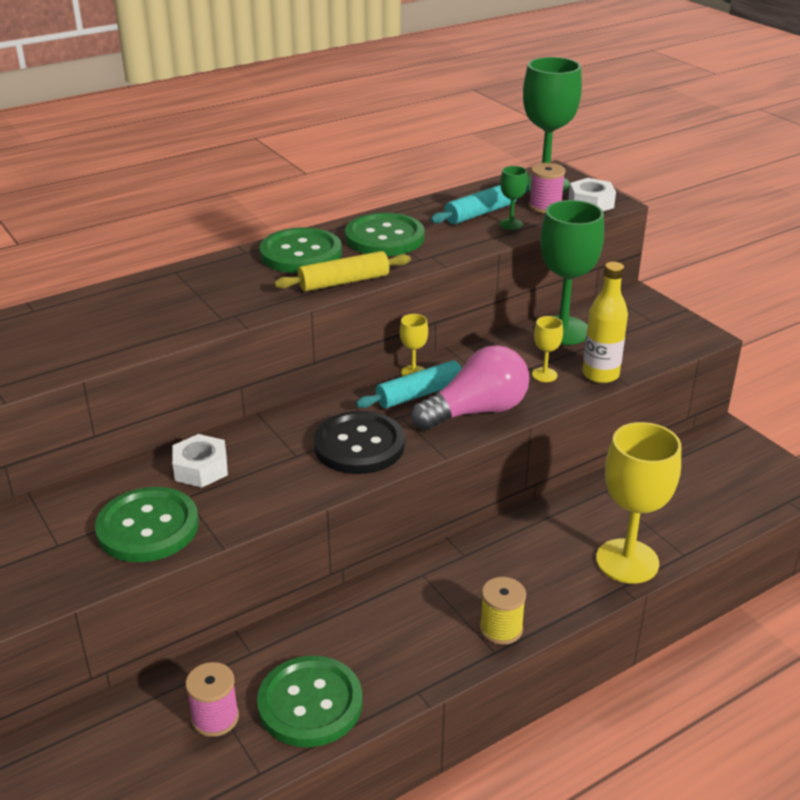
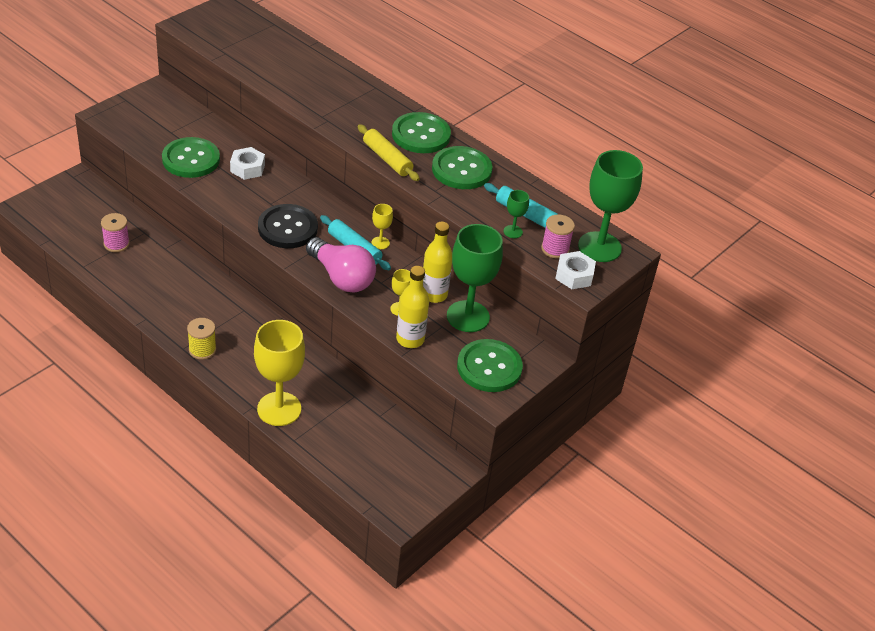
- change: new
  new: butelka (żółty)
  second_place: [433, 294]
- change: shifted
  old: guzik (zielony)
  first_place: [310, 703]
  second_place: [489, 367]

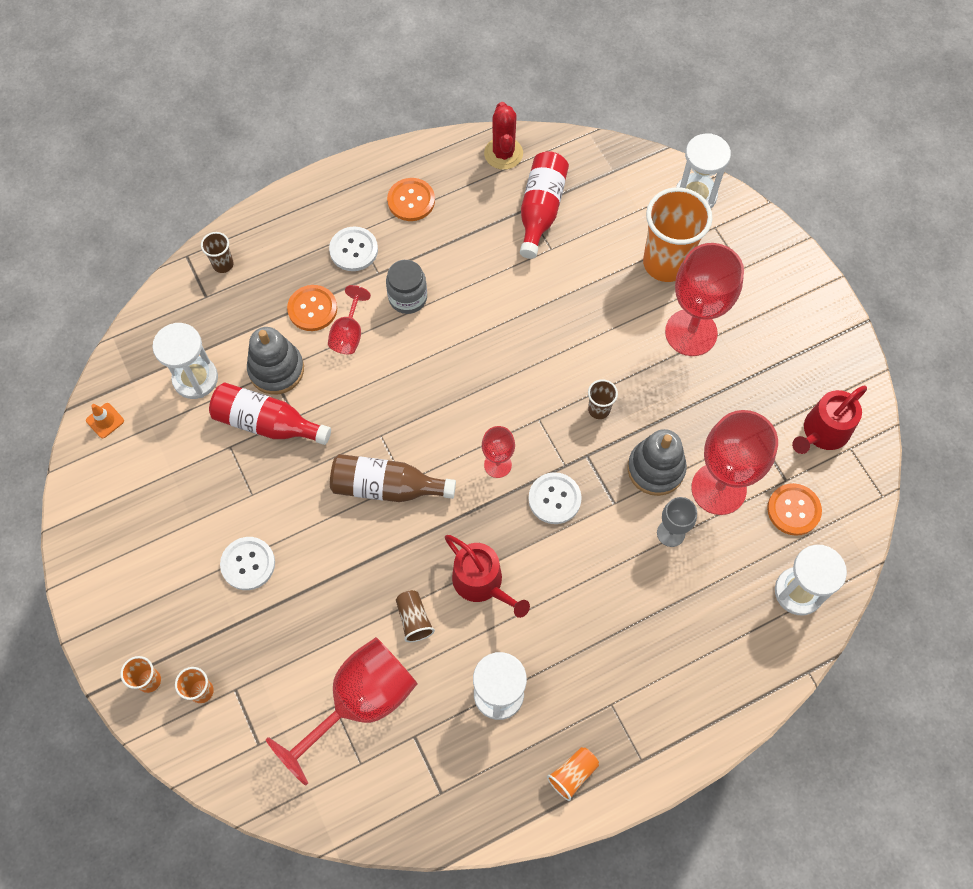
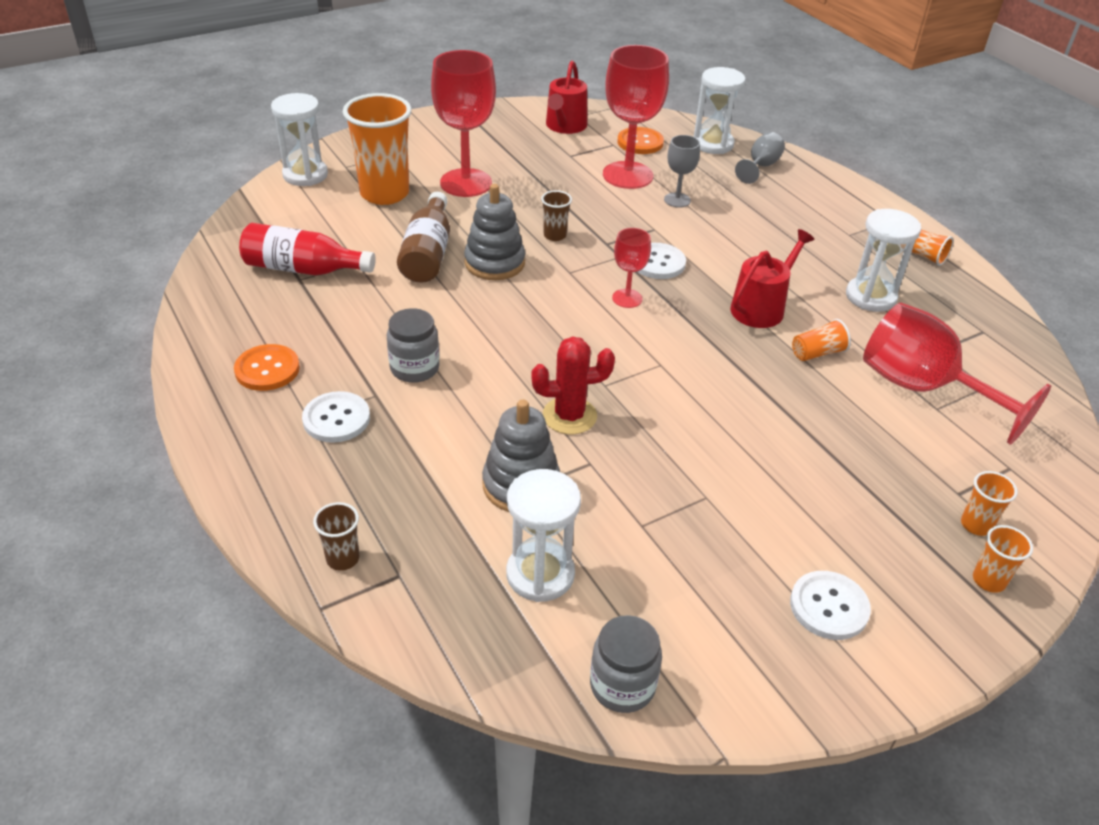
- change: gone
  old: butelka (czerwony)
  first_place: [267, 423]
- change: gone
  old: guzik (pomarańczowy)
  first_place: [312, 309]
- change: gone
  old: kielich (czerwony)
  first_place: [349, 334]
- change: new
  new: kielich (szary)
  second_place: [760, 166]
- change: shifted
  old: guzik (biały)
  first_place: [248, 564]
  second_place: [829, 607]
- change: shifted
  old: butelka (brązowy)
  first_place: [386, 487]
  second_place: [428, 253]
- change: shifted
  old: kaktus (czerwony)
  first_place: [503, 153]
  second_place: [569, 416]
- change: shifted
  old: zabawka nakładanka (szary)
  first_place: [655, 469]
  second_place: [494, 263]
- change: swapped
  old: pachołek (pomarańczowy)
  new: słoik (szary)
  first_place: [105, 420]
  second_place: [622, 685]
- change: repainted
  old: szklanka (brązowy)
  new: szklanka (pomarańczowy)
  first_place: [414, 619]
  second_place: [817, 353]
- change: rotated
  old: konewka (czerwony)
  first_place: [822, 432]
  second_place: [565, 126]
  degrees: 60

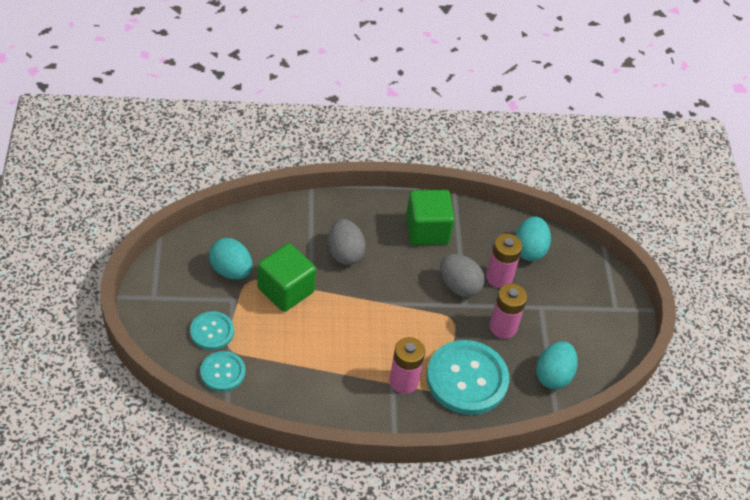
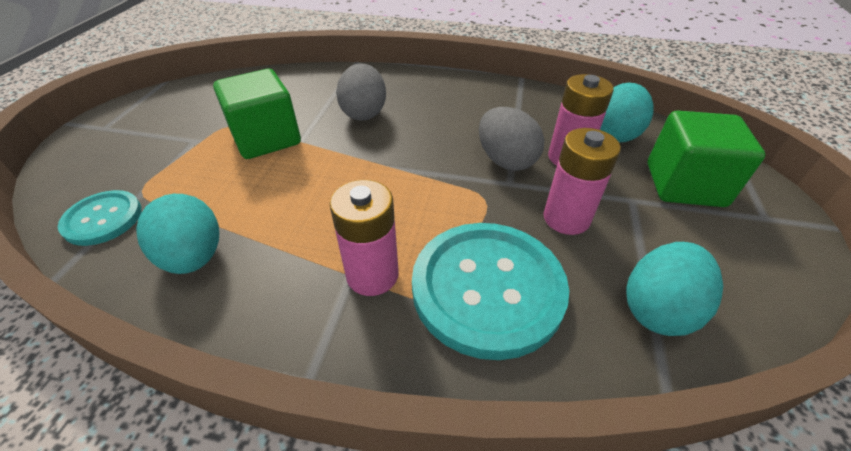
- change: gone
  old: guzik (turkusowy)
  first_place: [212, 331]
- change: shifted
  old: jajko (turkusowy)
  first_place: [231, 270]
  second_place: [194, 257]
- change: shifted
  old: sześcian (zielony)
  first_place: [427, 230]
  second_place: [684, 185]

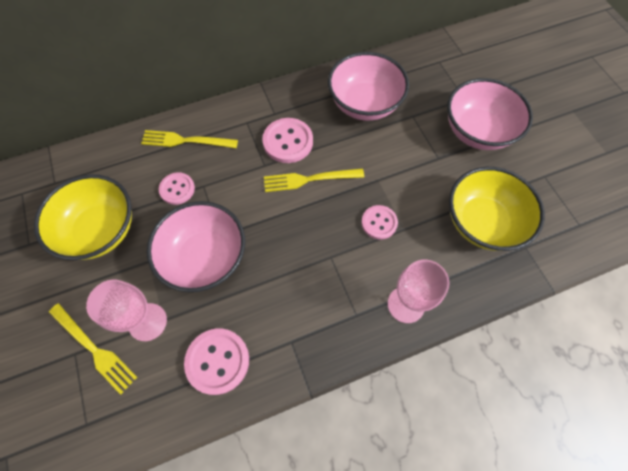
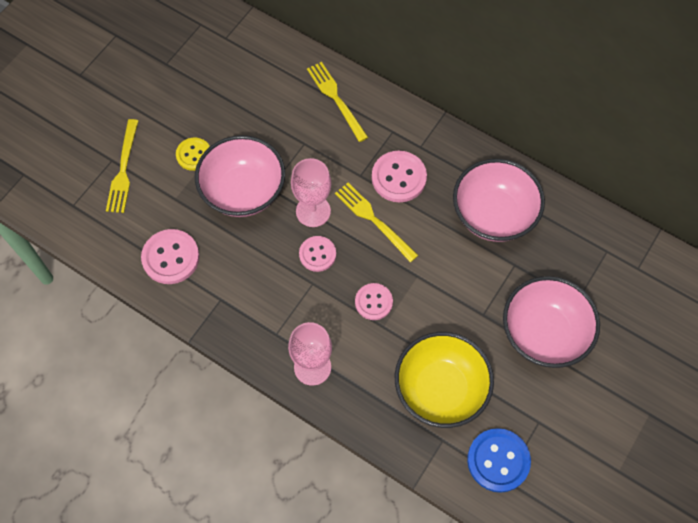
- change: gone
  old: miska (żółty)
  first_place: [101, 230]
- change: new
  new: guzik (żółty)
  second_place: [194, 155]
- change: new
  new: guzik (niebieski)
  second_place: [498, 460]
- change: shifted
  old: kielich (różowy)
  first_place: [147, 322]
  second_place: [313, 211]
- change: shifted
  old: guzik (różowy)
  first_place: [177, 189]
  second_place: [317, 254]

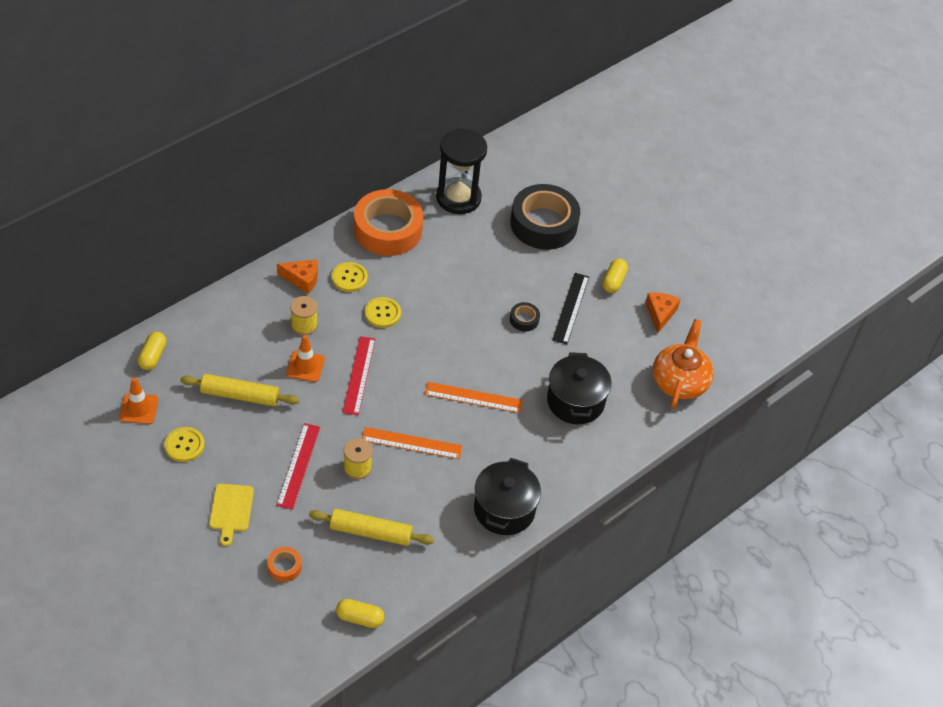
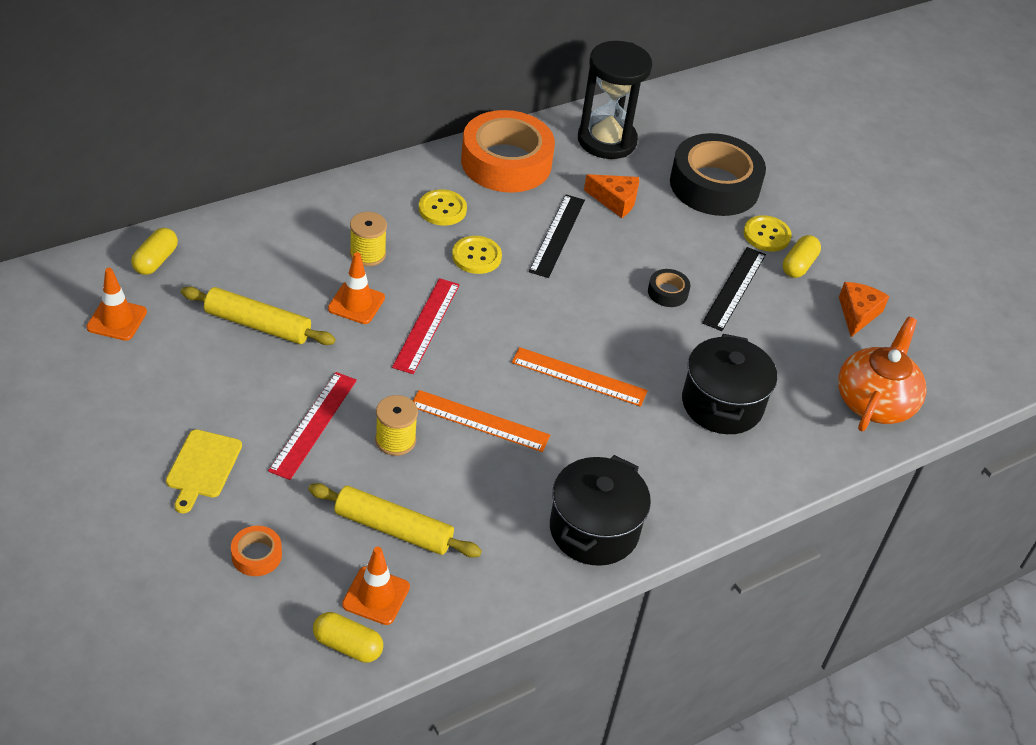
- change: new
  new: pachołek (pomarańczowy)
  second_place: [376, 596]
- change: new
  new: linijka (czarny)
  second_place: [557, 235]
- change: shifted
  old: guzik (żółty)
  first_place: [184, 445]
  second_place: [766, 235]
- change: shifted
  old: ser (pomarańczowy)
  first_place: [302, 279]
  second_place: [615, 201]

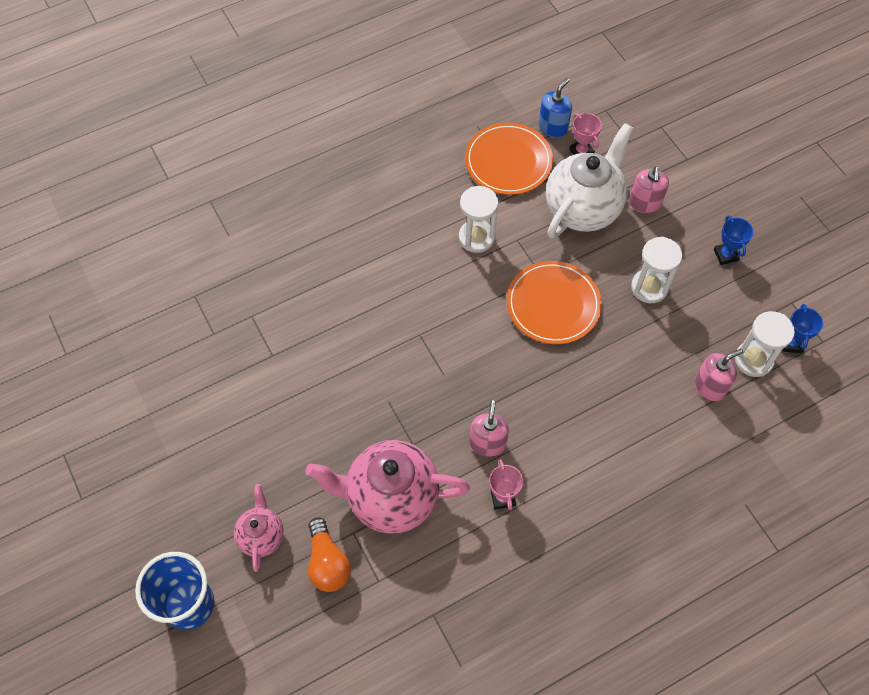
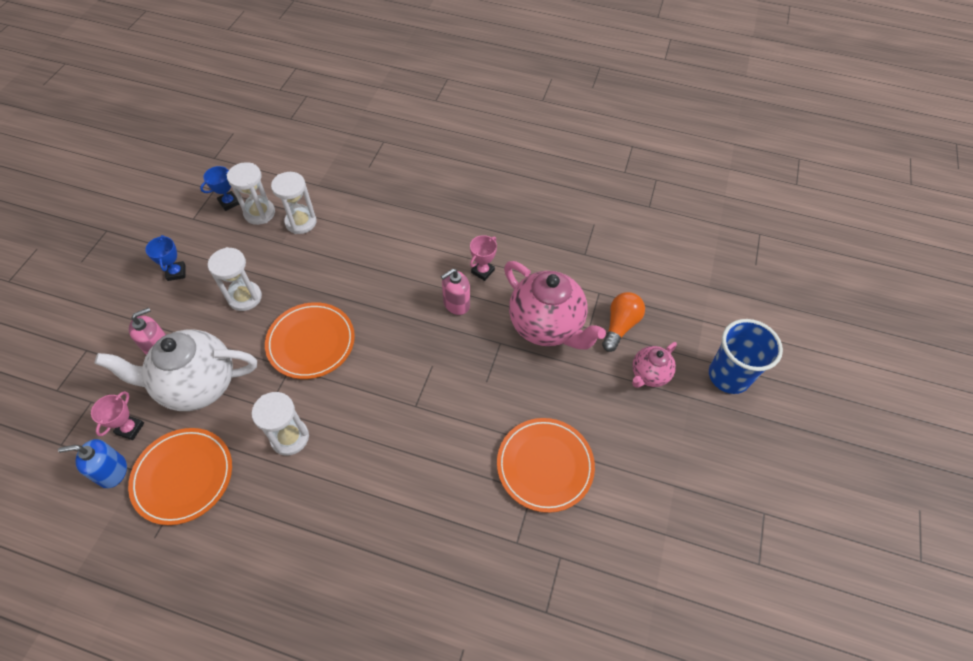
- change: new
  new: talerz (pomarańczowy)
  second_place: [545, 465]
- change: swapped
  old: dozownik mydła (różowy)
  new: klepsydra (biały)
  first_place: [710, 386]
  second_place: [301, 222]
- change: rotated
  old: puchar (niebieski)
  first_place: [725, 255]
  second_place: [176, 273]
  degrees: -45

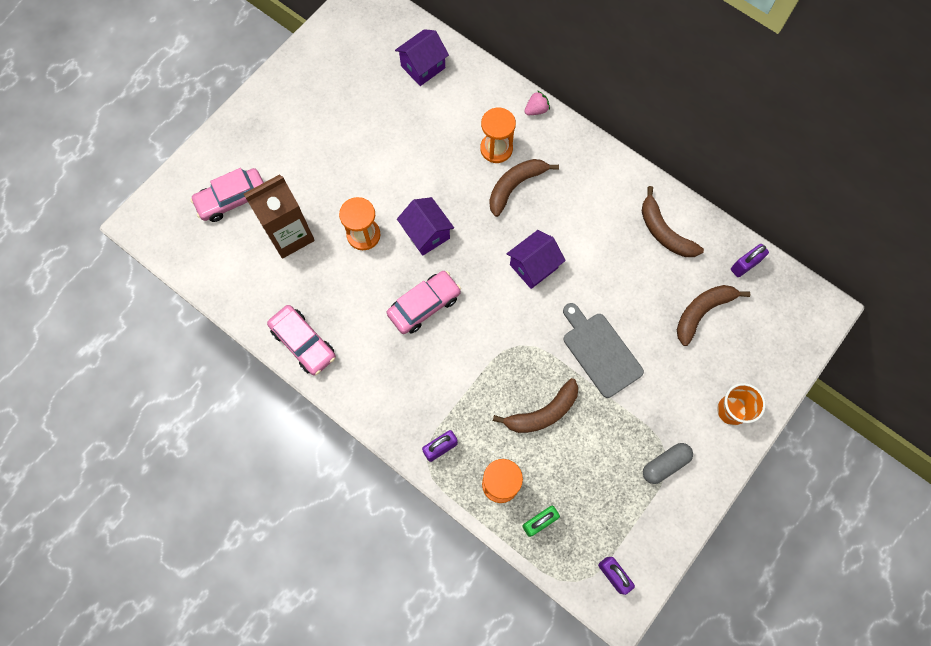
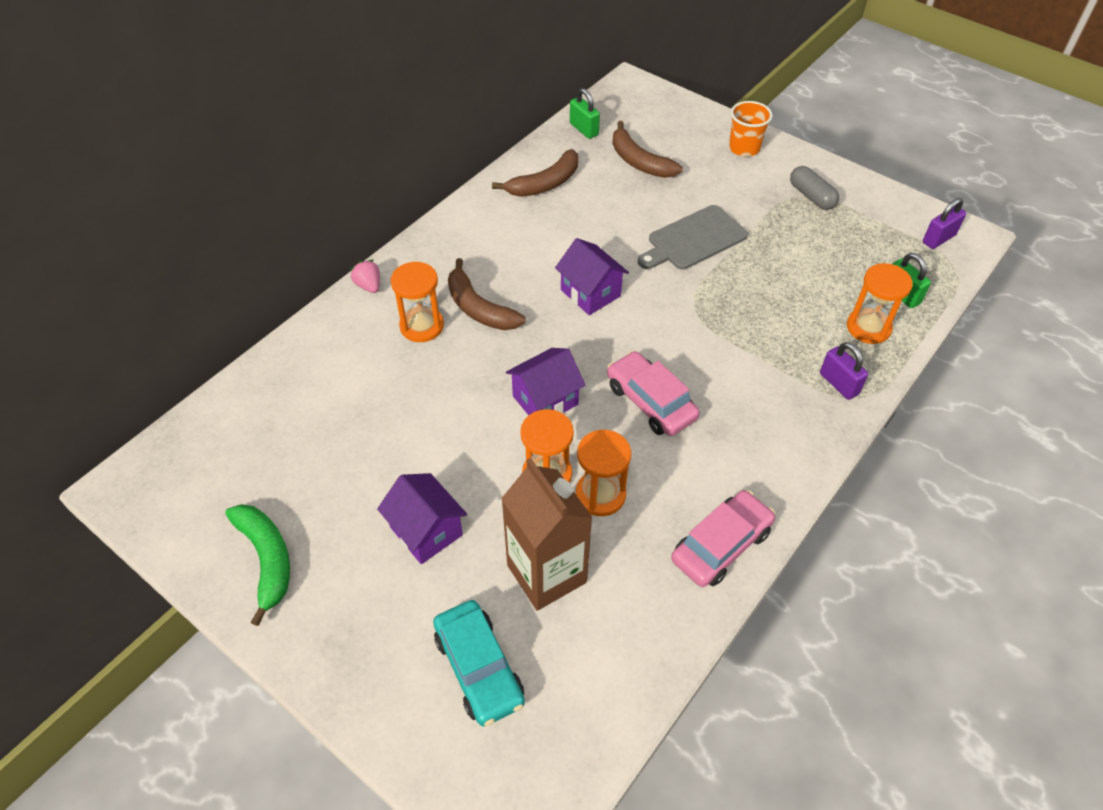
- change: gone
  old: banan (brązowy)
  first_place: [542, 413]
- change: new
  new: banan (zielony)
  second_place: [267, 559]
- change: new
  new: klepsydra (pomarańczowy)
  second_place: [600, 495]
- change: shifted
  old: domek (fioletowy)
  first_place: [423, 67]
  second_place: [426, 531]
- change: repainted
  old: samochód (różowy)
  new: samochód (turkusowy)
  first_place: [232, 199]
  second_place: [479, 668]
- change: repainted
  old: kłódka (fioletowy)
  new: kłódka (zielony)
  first_place: [745, 265]
  second_place: [584, 129]

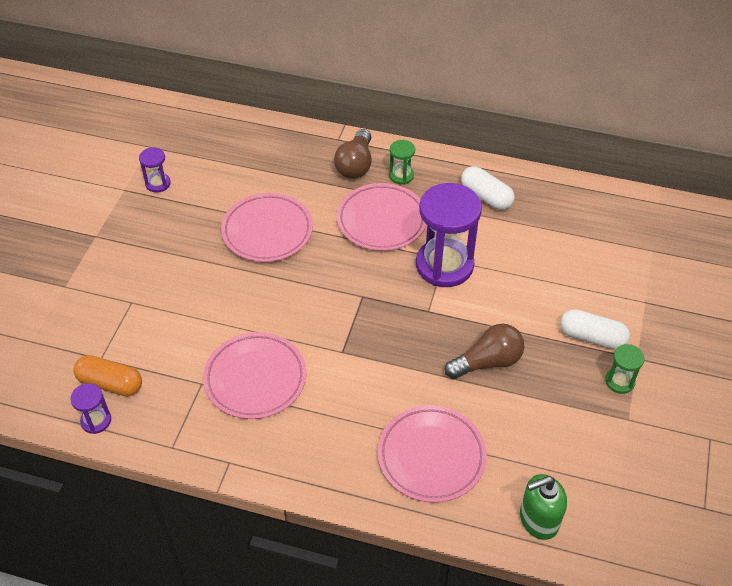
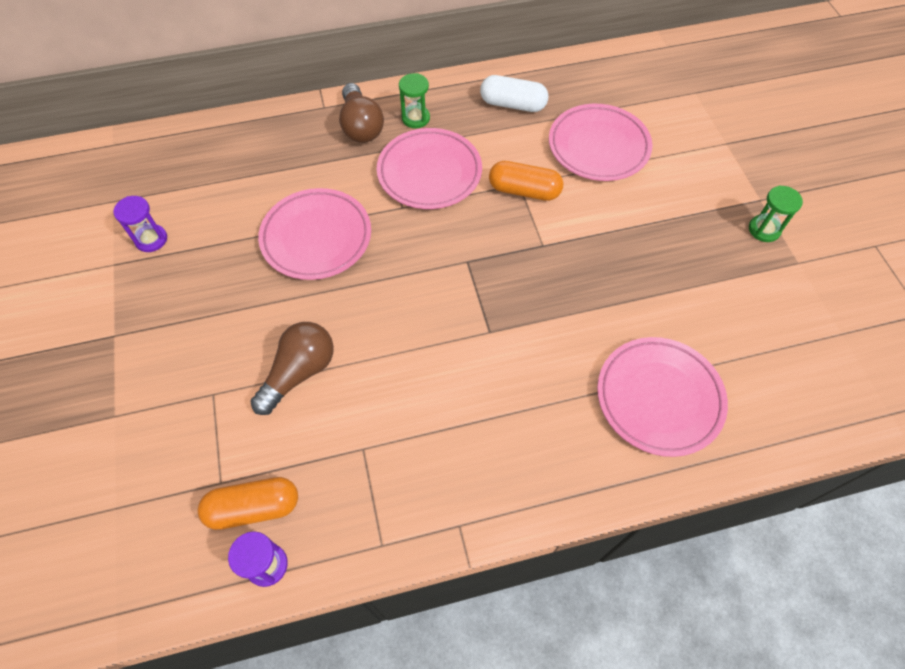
- change: gone
  old: dozownik mydła (zielony)
  first_place: [538, 520]
- change: gone
  old: kapsułka (biały)
  first_place: [592, 337]
- change: shifted
  old: talerz (różowy)
  first_place: [255, 379]
  second_place: [598, 147]
- change: shifted
  old: żarówka (brązowy)
  first_place: [487, 362]
  second_place: [299, 372]
- change: swapped
  old: klepsydra (fioletowy)
  new: kapsułka (pomarańczowy)
  first_place: [444, 265]
  second_place: [524, 191]

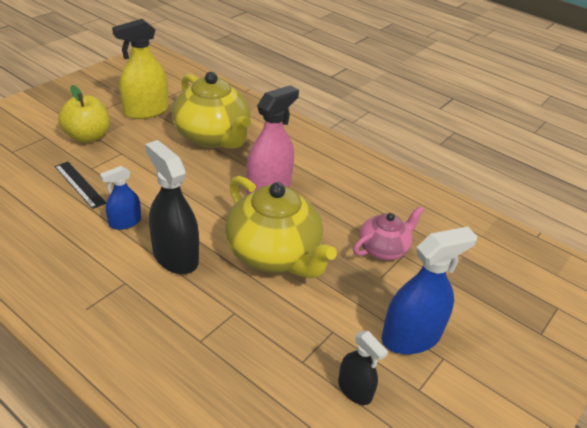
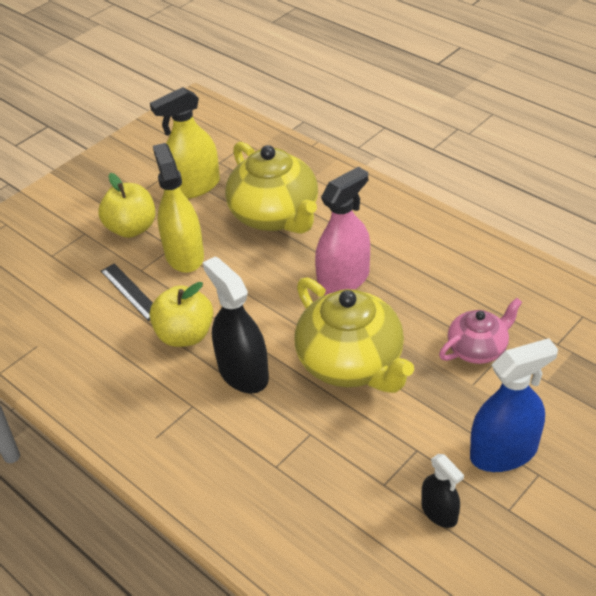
- change: new
  new: spryskiwacz (żółty)
  second_place: [184, 255]
- change: swapped
  old: spryskiwacz (niebieski)
  new: jabłko (żółty)
  first_place: [125, 222]
  second_place: [185, 335]

